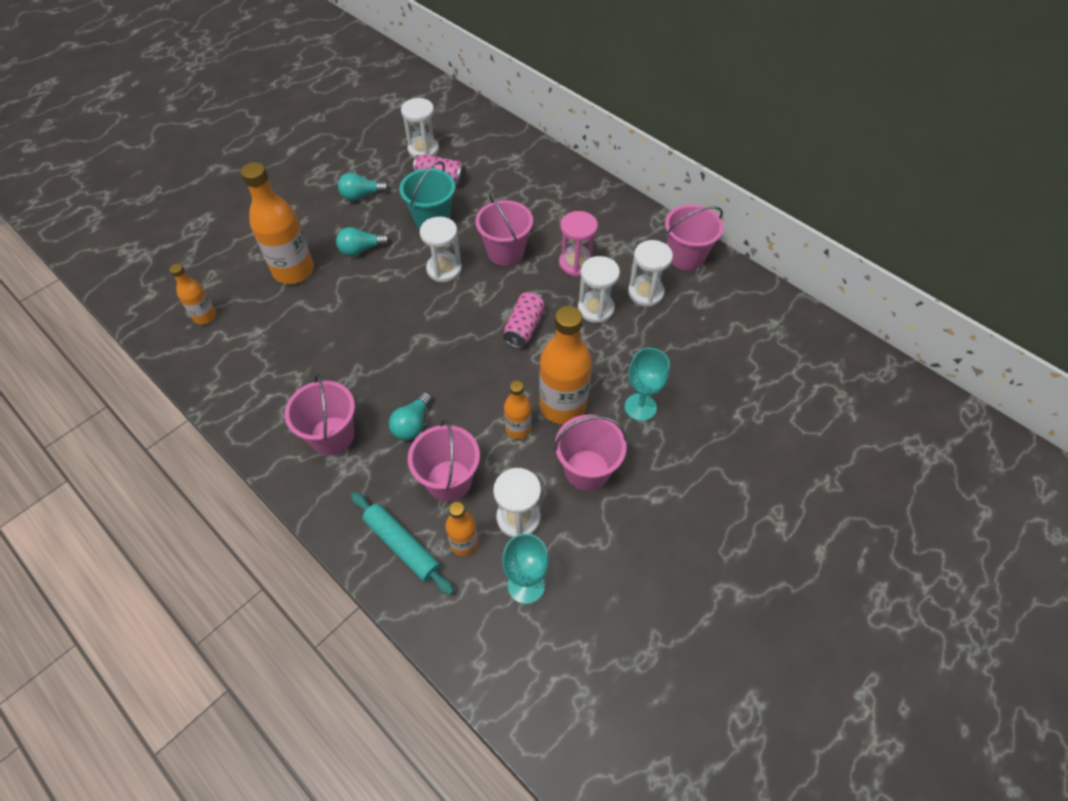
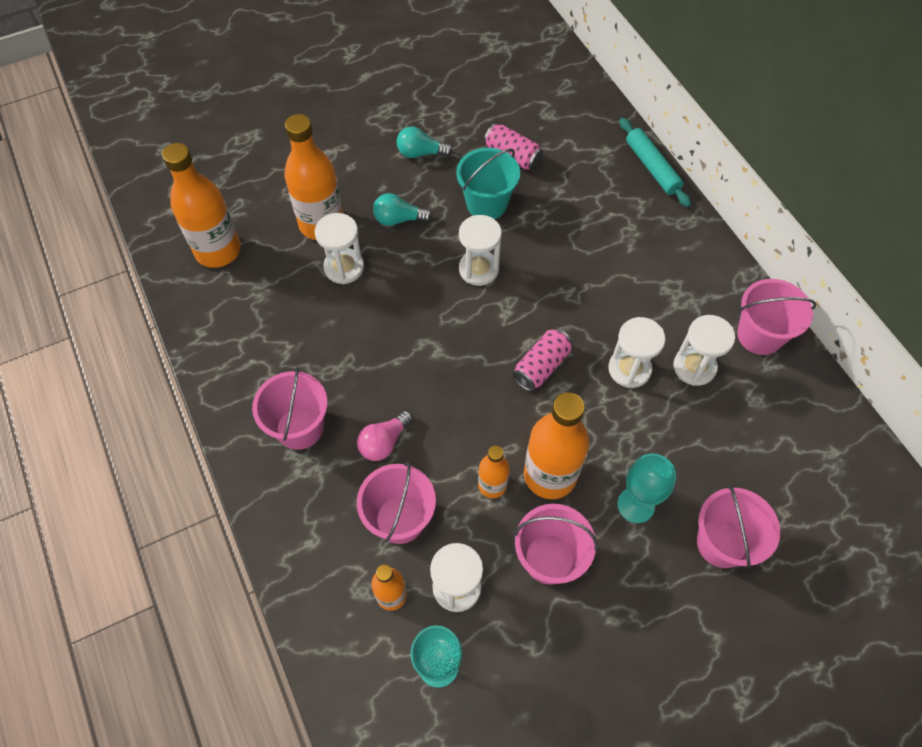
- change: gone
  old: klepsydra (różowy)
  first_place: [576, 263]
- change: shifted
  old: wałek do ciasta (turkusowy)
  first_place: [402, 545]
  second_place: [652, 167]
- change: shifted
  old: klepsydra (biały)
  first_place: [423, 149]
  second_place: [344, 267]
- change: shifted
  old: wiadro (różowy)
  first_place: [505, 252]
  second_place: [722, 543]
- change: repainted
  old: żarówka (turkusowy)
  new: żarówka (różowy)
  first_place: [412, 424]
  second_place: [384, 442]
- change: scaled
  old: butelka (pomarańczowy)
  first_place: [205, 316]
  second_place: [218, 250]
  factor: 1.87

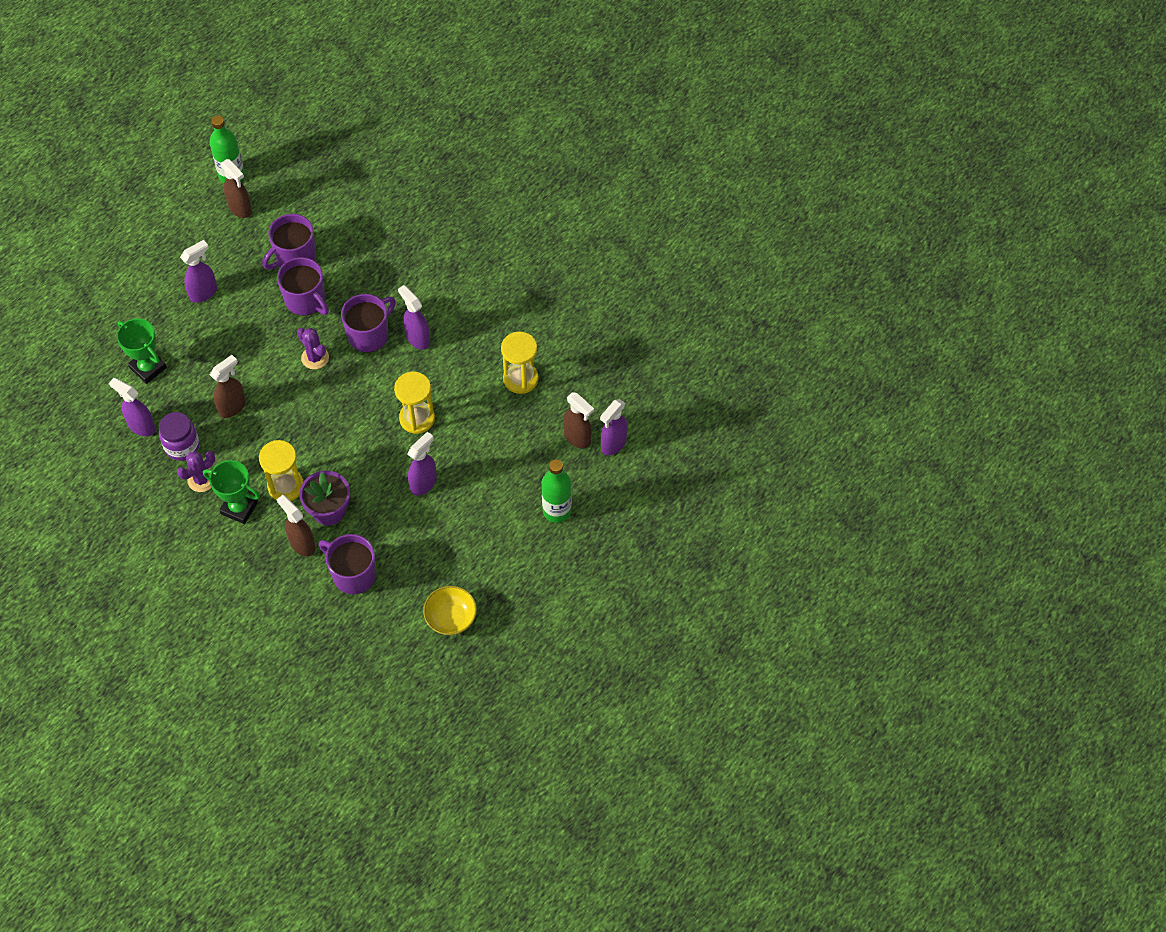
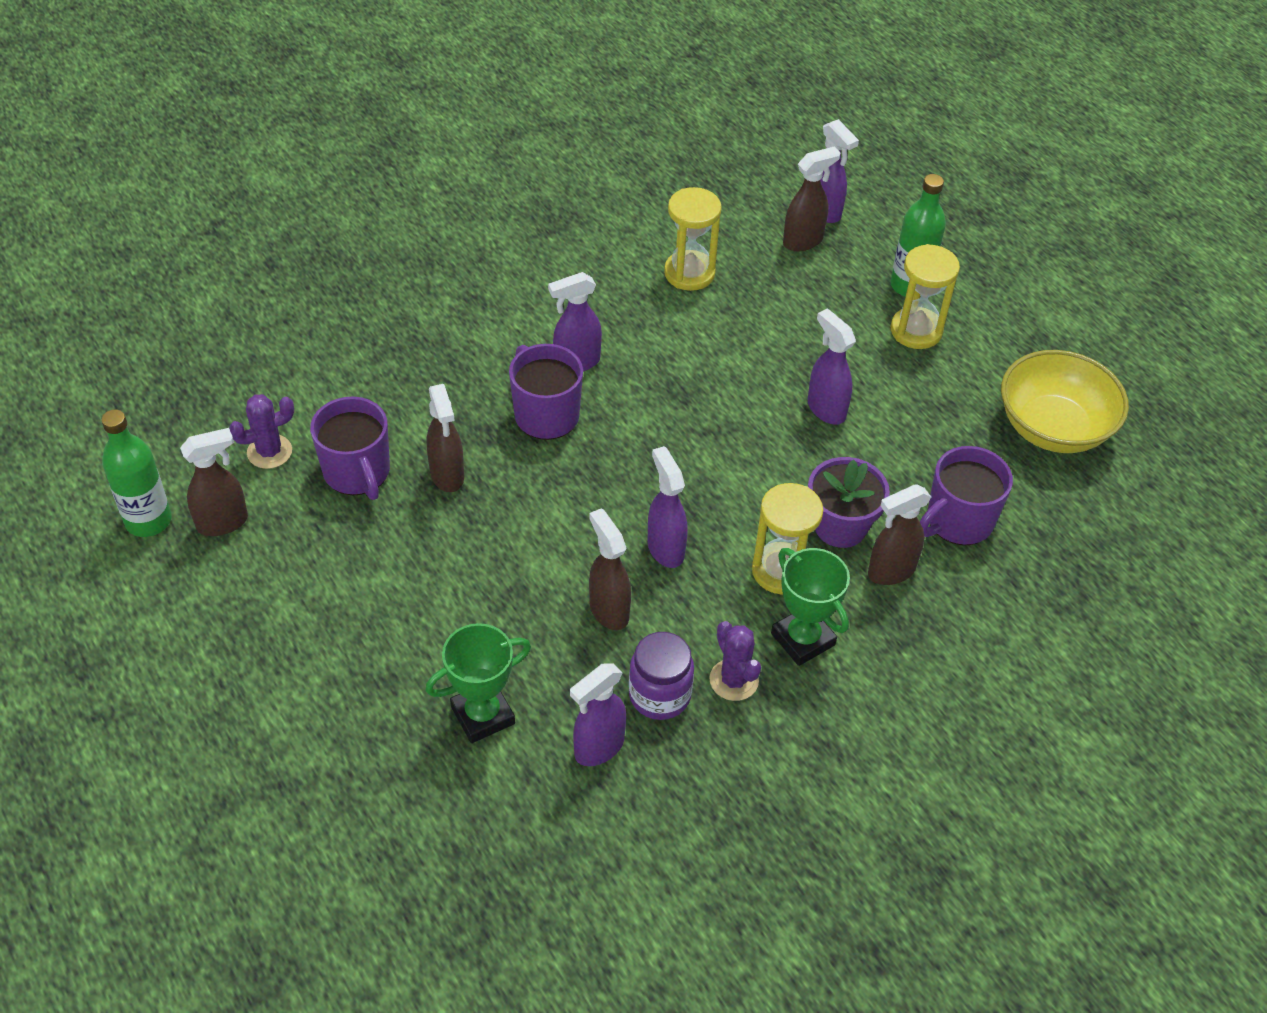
- change: shifted
  old: spryskiwacz (fioletowy)
  first_place: [204, 293]
  second_place: [665, 549]
- change: shifted
  old: kaktus (fioletowy)
  first_place: [315, 357]
  second_place: [269, 452]
- change: shifted
  old: klepsydra (żółty)
  first_place: [417, 418]
  second_place: [916, 330]
- change: swapped
  old: kubek (fioletowy)
  new: spryskiwacz (brązowy)
  first_place: [306, 300]
  second_place: [447, 475]
- change: rotated
  old: puchar (zielony)
  first_place: [239, 508]
  second_place: [802, 639]
  degrees: -75
- change: scaled
  old: miska (żółty)
  first_place: [451, 618]
  second_place: [1053, 428]
  factor: 1.6

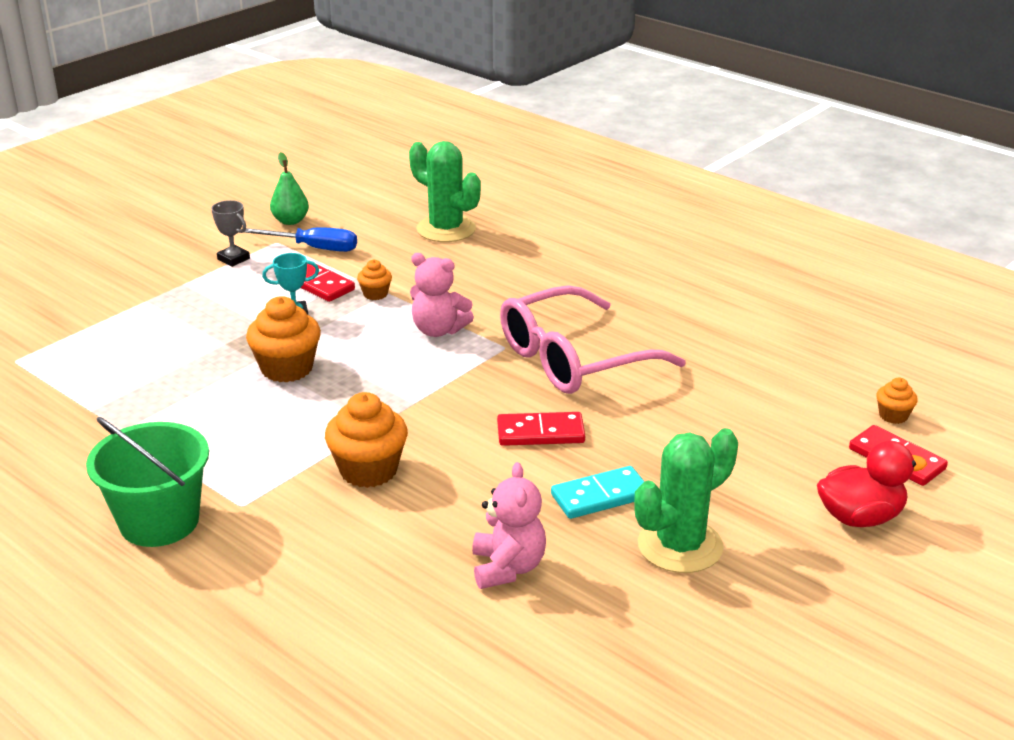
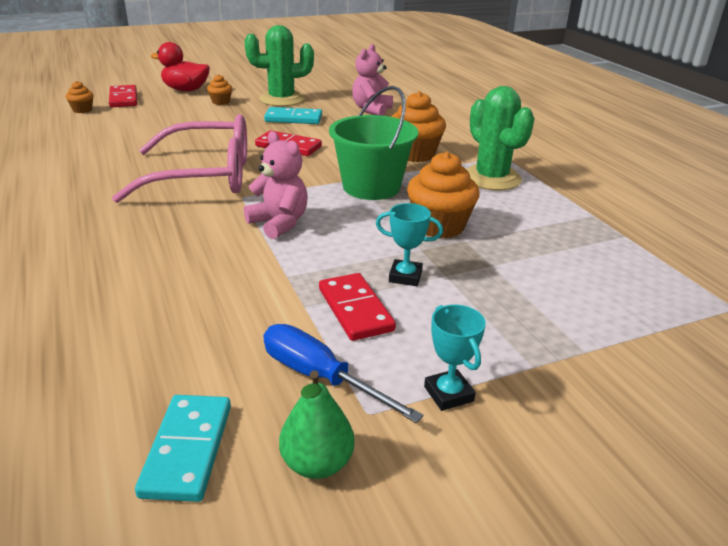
- change: new
  new: kostka domina (turkusowy)
  second_place: [188, 450]
- change: shifted
  old: wiadro (zielony)
  first_place: [159, 521]
  second_place: [371, 187]
- change: shifted
  old: muffinka (pomarańczowy)
  first_place: [375, 294]
  second_place: [221, 102]
- change: shifted
  old: kaktus (zielony)
  first_place: [446, 229]
  second_place: [491, 178]
- change: repainted
  old: puchar (szary)
  new: puchar (turkusowy)
  first_place: [233, 259]
  second_place: [448, 394]

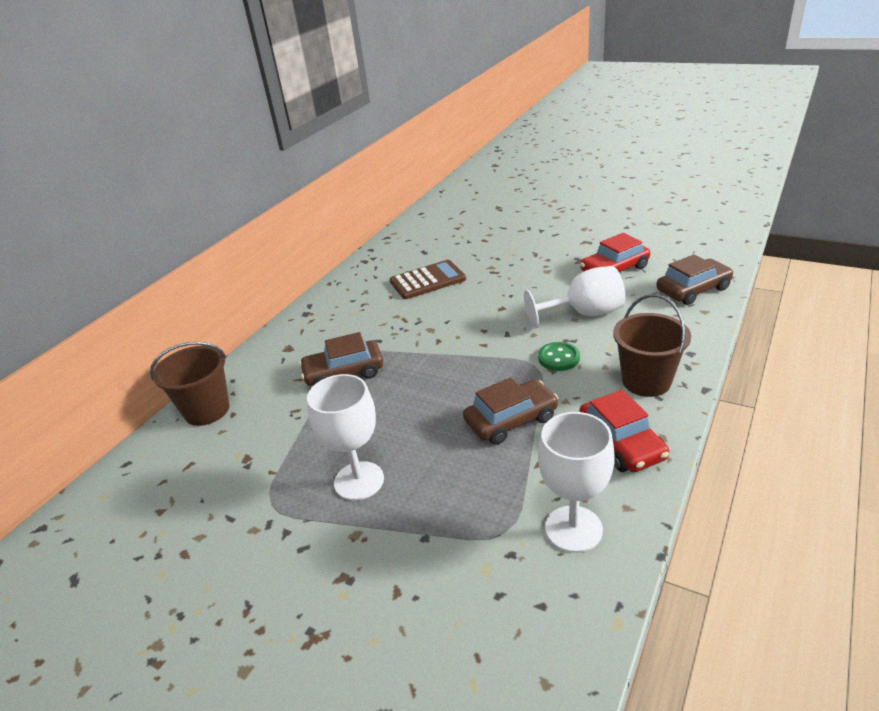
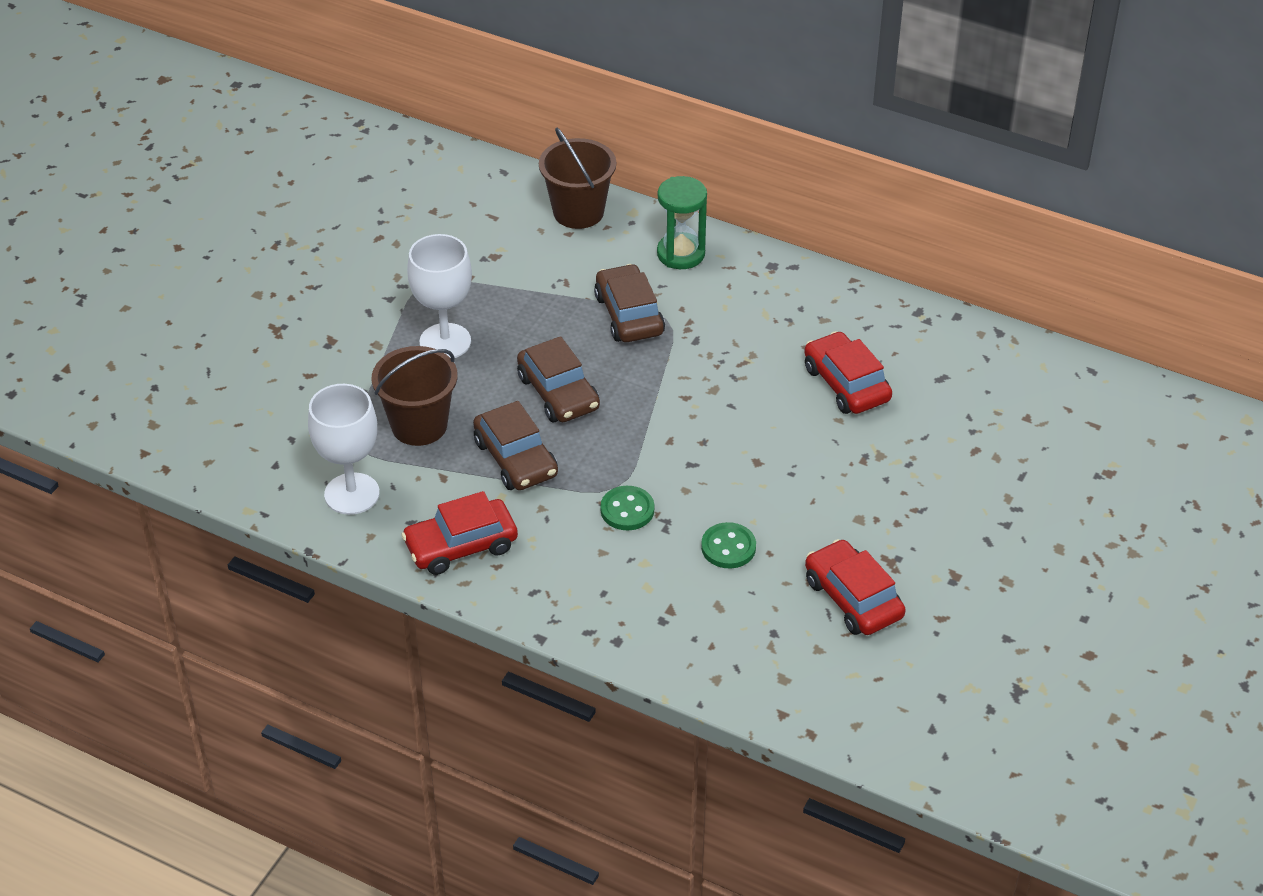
- change: new
  new: klepsydra (zielony)
  second_place: [681, 254]
- change: shifted
  old: wiadro (brązowy)
  first_place: [646, 381]
  second_place: [419, 425]
- change: shifted
  old: samochód (brązowy)
  first_place: [693, 290]
  second_place: [558, 393]
- change: swapped
  old: kalkulator (brązowy)
  new: samochód (czerwony)
  first_place: [427, 280]
  second_place: [846, 384]
- change: swapped
  old: kielich (biały)
  new: guzik (zielony)
  first_place: [584, 314]
  second_place: [728, 547]

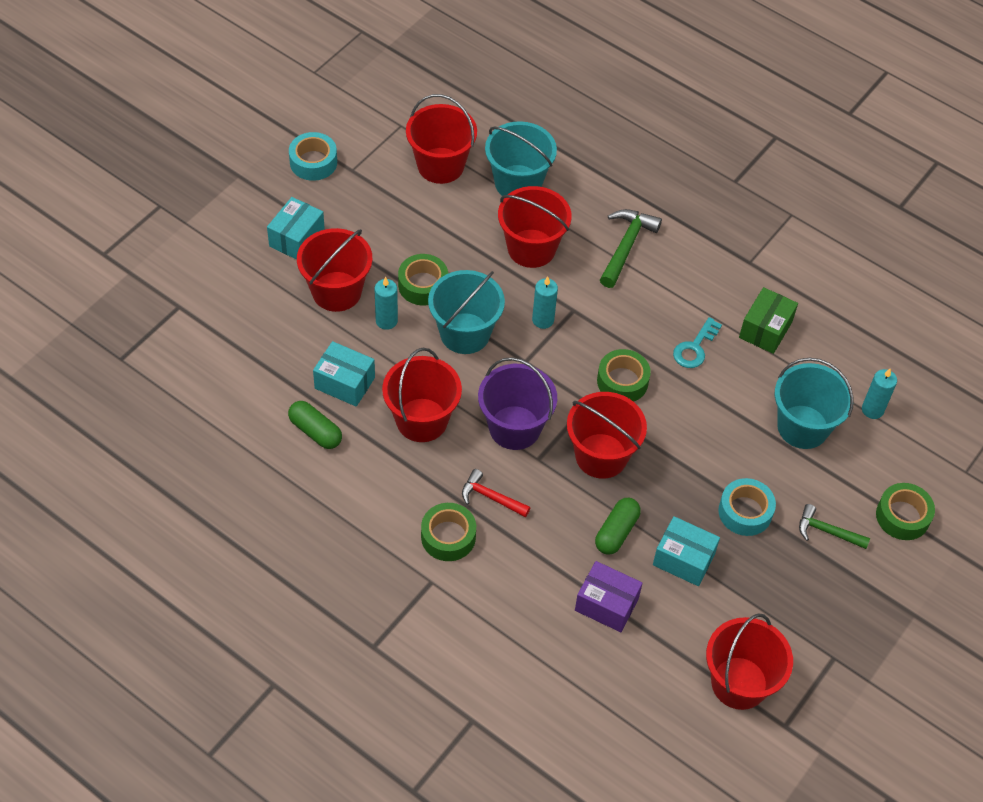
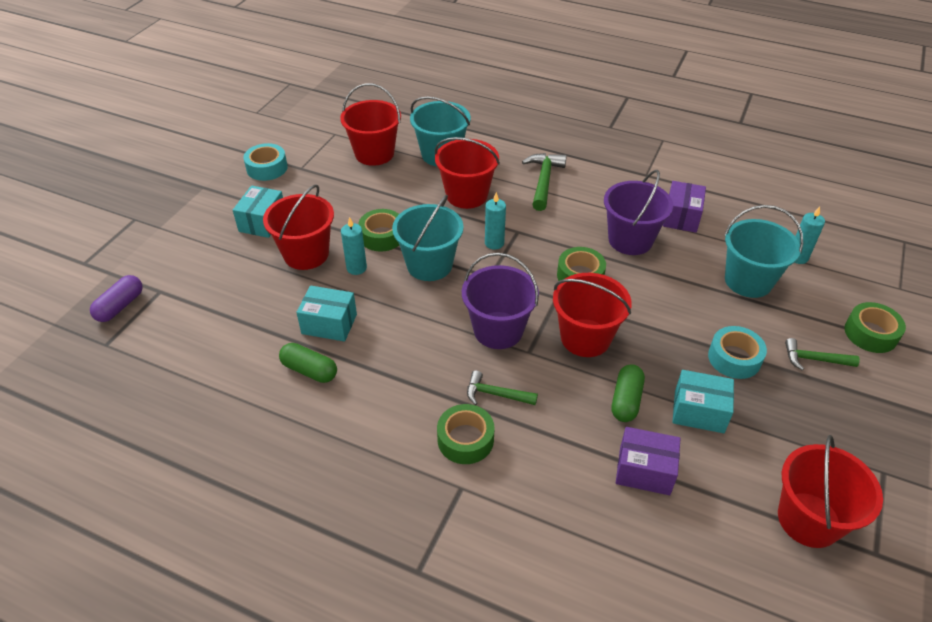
- change: gone
  old: wiadro (czerwony)
  first_place: [422, 420]
- change: new
  new: kapsułka (fioletowy)
  second_place: [120, 306]
- change: swapped
  old: klucz (turkusowy)
  new: wiadro (fioletowy)
  first_place: [695, 348]
  second_place: [630, 240]
- change: repainted
  old: młotek (czerwony)
  new: młotek (zielony)
  first_place: [490, 497]
  second_place: [495, 394]
- change: repainted
  old: pudełko (zielony)
  new: pudełko (fioletowy)
  first_place: [765, 329]
  second_place: [681, 217]

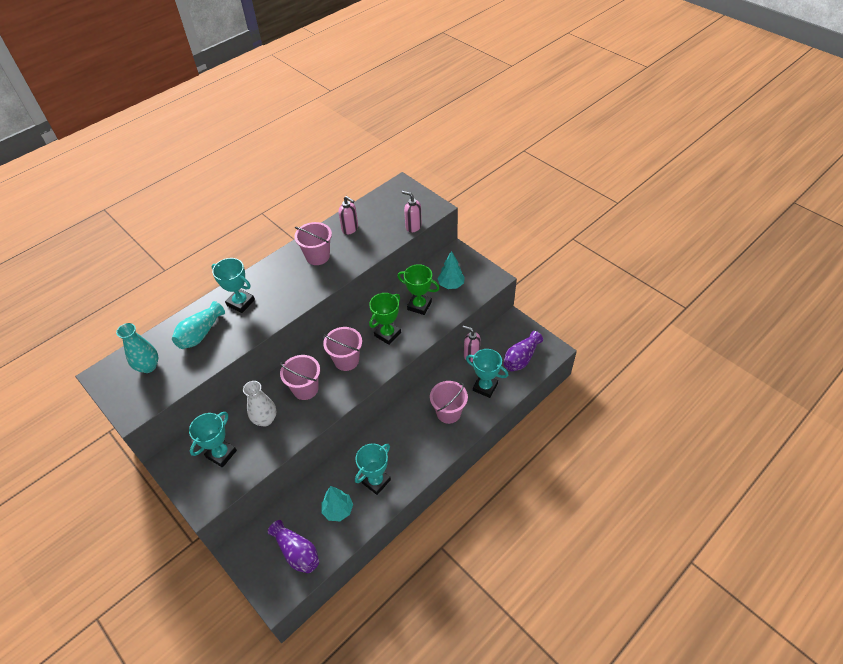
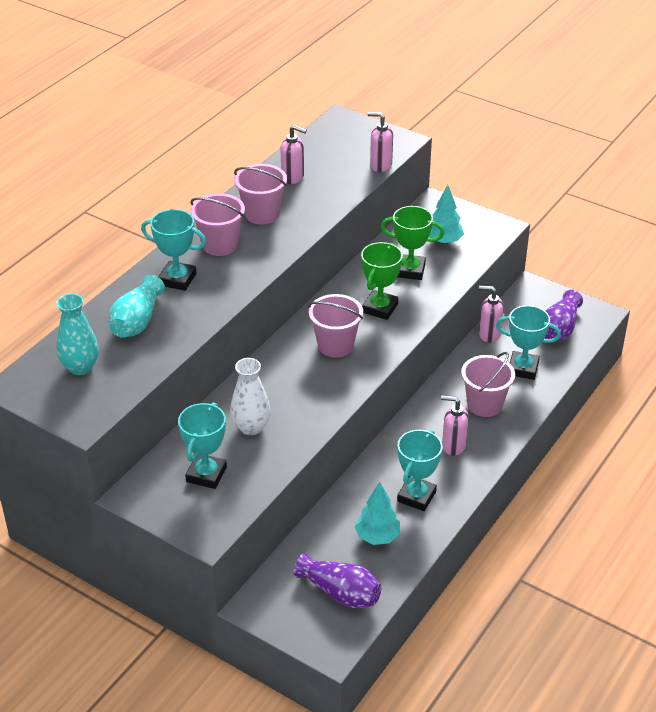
- change: new
  new: dozownik mydła (różowy)
  second_place: [453, 446]
- change: shifted
  old: wiadro (różowy)
  first_place: [305, 389]
  second_place: [220, 245]

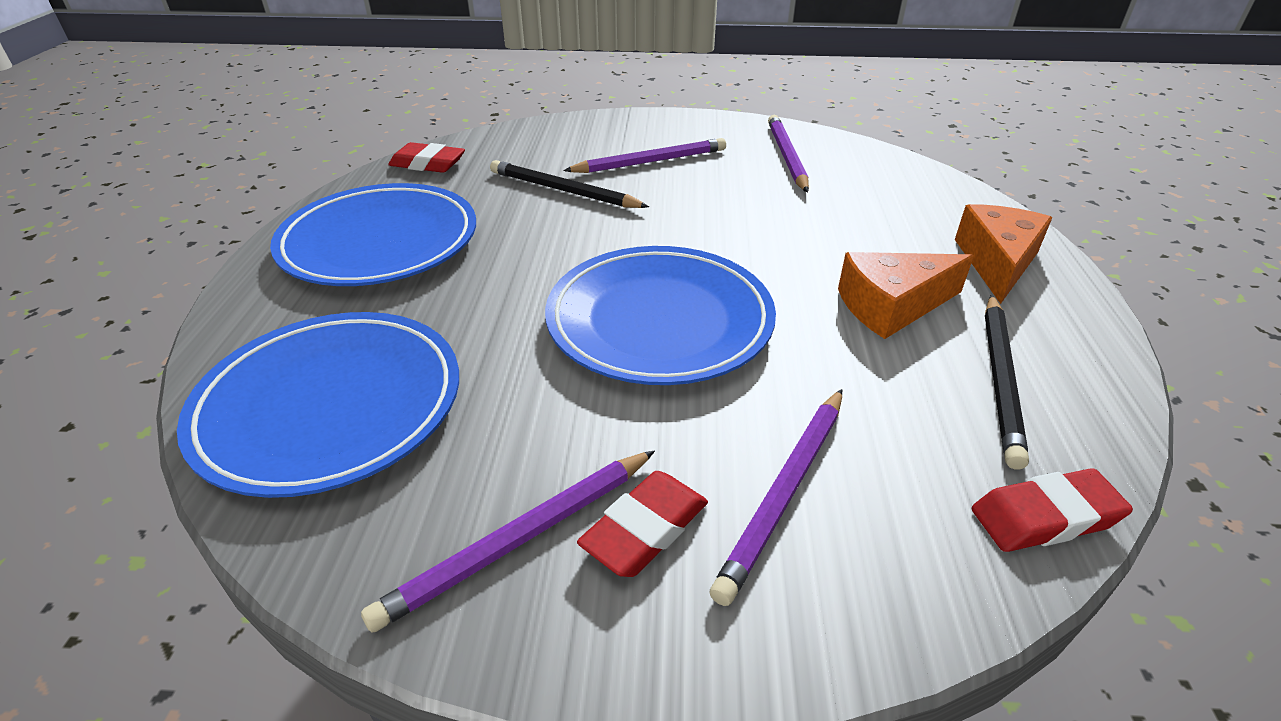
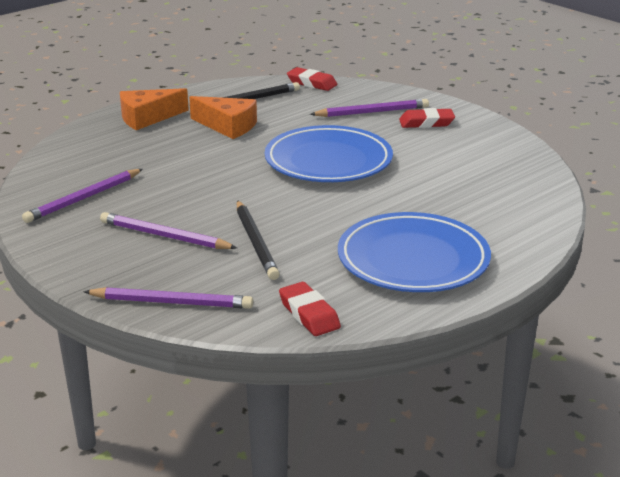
- change: gone
  old: talerz (niebieski)
  first_place: [330, 407]
- change: shifted
  old: ołówek (fioletowy)
  first_place: [520, 539]
  second_place: [171, 302]

